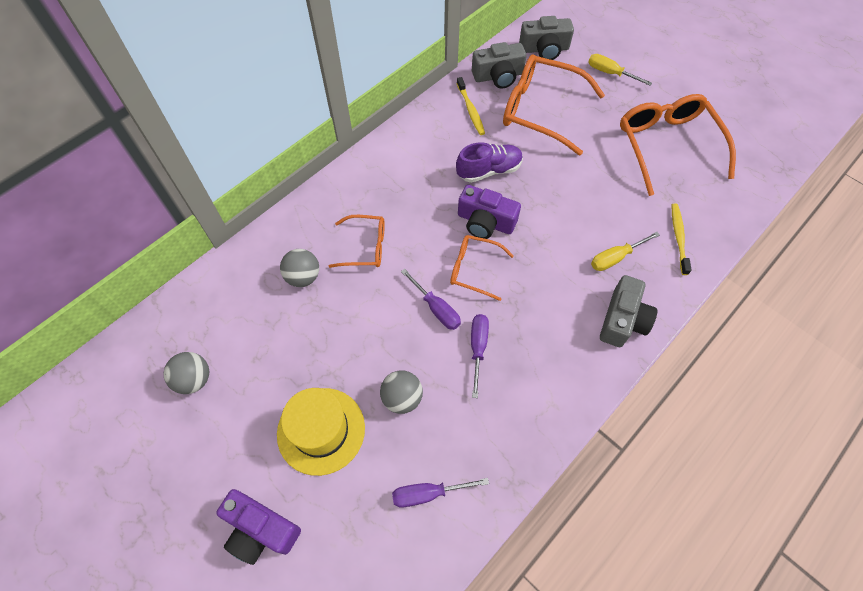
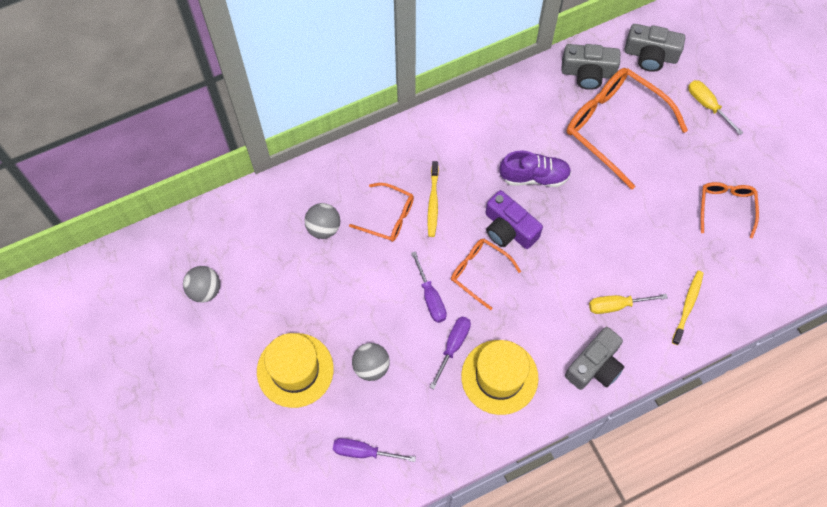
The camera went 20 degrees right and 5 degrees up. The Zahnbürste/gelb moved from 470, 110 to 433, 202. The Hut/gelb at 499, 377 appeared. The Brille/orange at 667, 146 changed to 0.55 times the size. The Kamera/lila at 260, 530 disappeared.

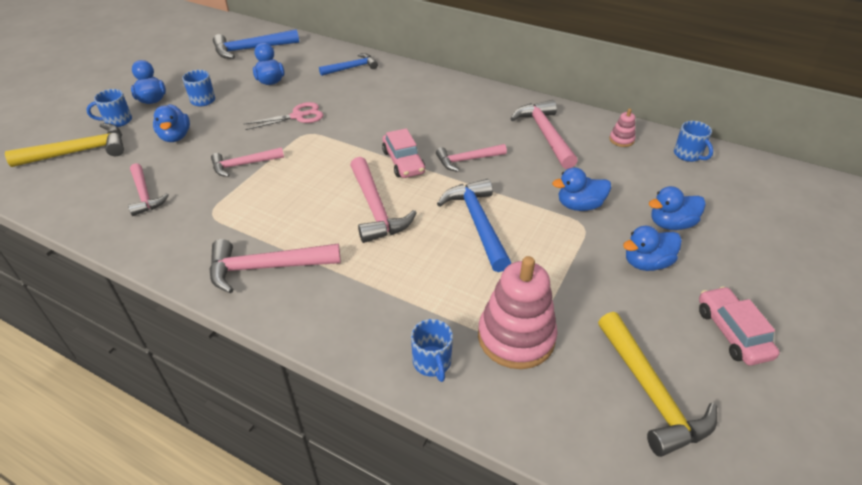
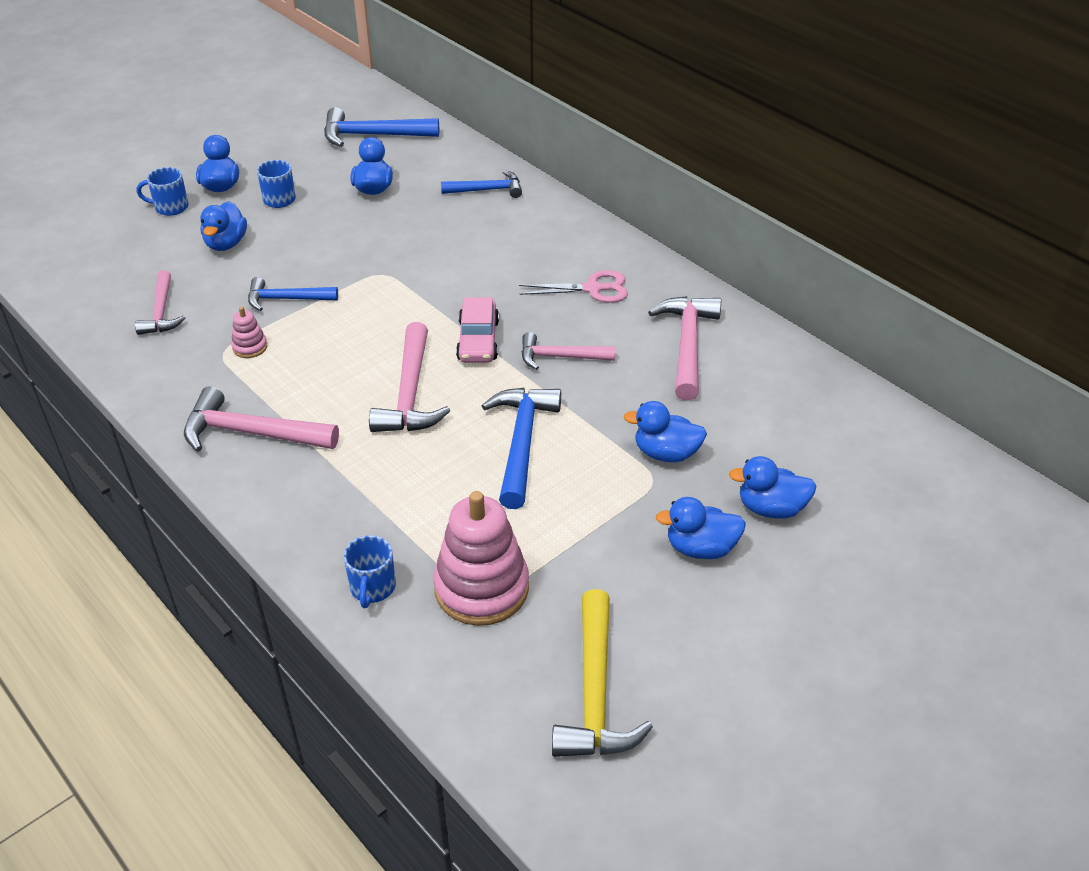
The camera went 20 degrees right and 0 degrees up. The Stapelspielzeug/rosa moved from 621, 140 to 250, 347. The Hammer/rosa at 243, 165 became the Hammer/blau at 286, 299. The Schere/rosa moved from 298, 116 to 593, 289. The Hammer/gelb at 79, 151 disappeared. The Tasse/blau at 688, 155 disappeared. The Auto/rosa at 732, 332 disappeared.

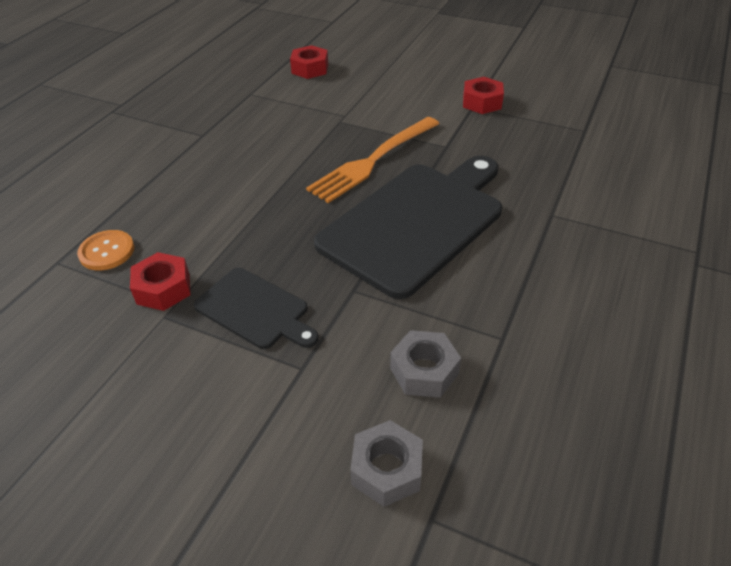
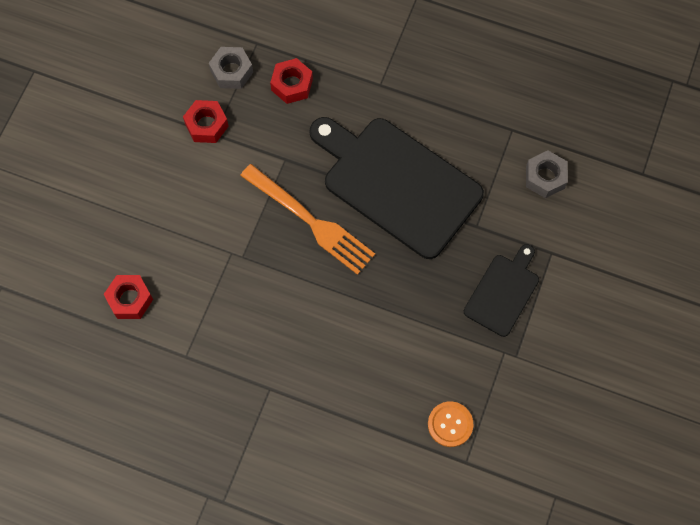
The camera went 95 degrees left and 25 degrees up. The Sechskantmutter/grau moved from 387, 469 to 231, 71. The Sechskantmutter/rot moved from 163, 289 to 292, 85.

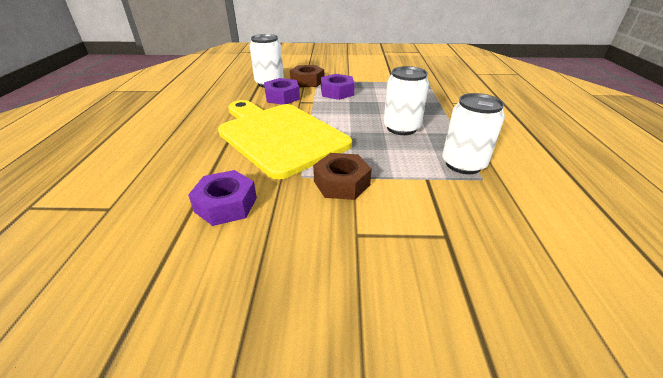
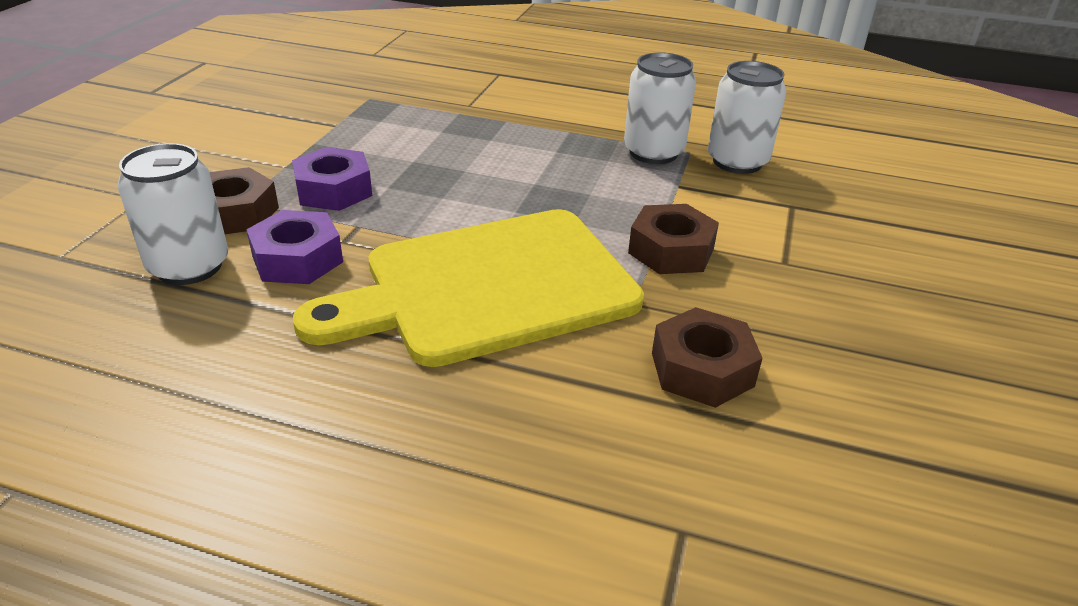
The camera went 75 degrees left and 0 degrees up. The Sechskantmutter/lila at 226, 205 became the Sechskantmutter/braun at 702, 369. The Dose/weiß moved from 401, 128 to 737, 162.

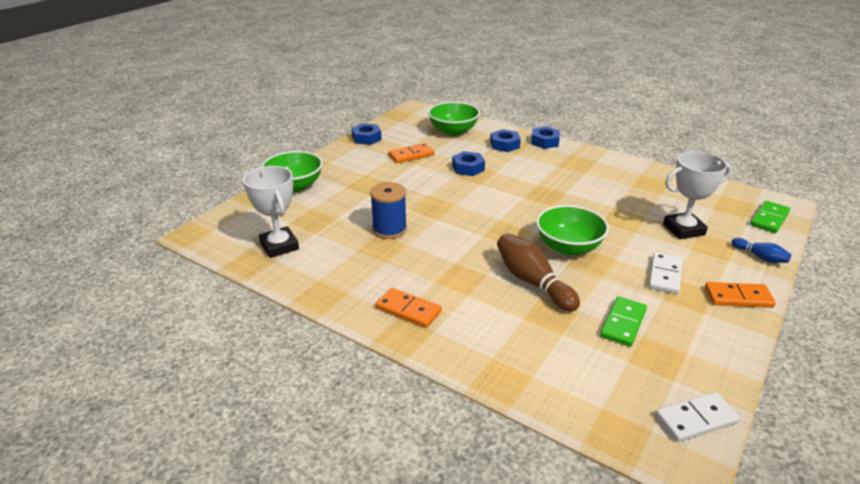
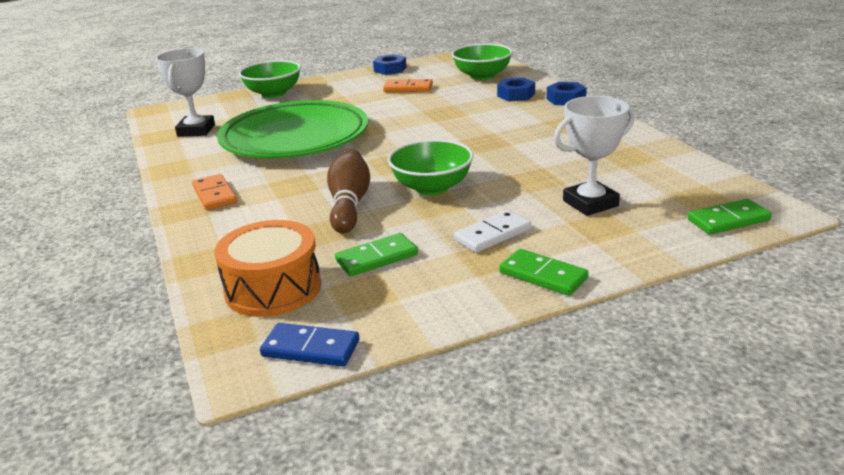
The camera went 35 degrees right and 5 degrees down. The Trommel/orange at 273, 288 appeared. The Garnrolle/blau at 389, 229 was replaced by the Teller/grün at 295, 138. The Dominostein/weiß at 696, 419 became the Dominostein/blau at 310, 348. The Dominostein/orange at 738, 297 became the Dominostein/grün at 543, 275. The Pokal/weiß at 683, 229 turned 45 degrees counterclockwise. The Sechskantmutter/blau at 468, 168 disappeared. The Bowlingkegel/blau at 760, 257 disappeared.

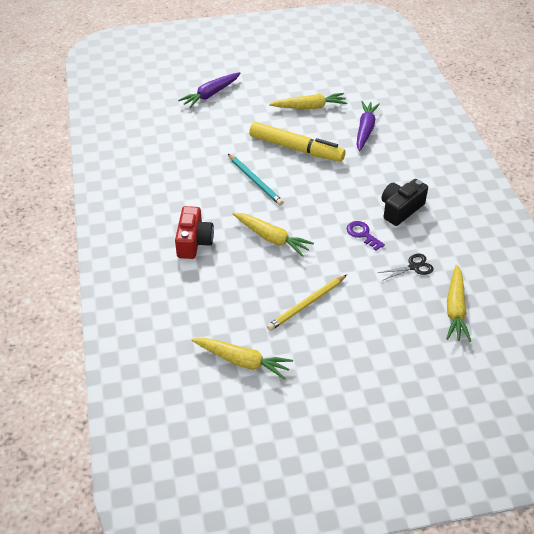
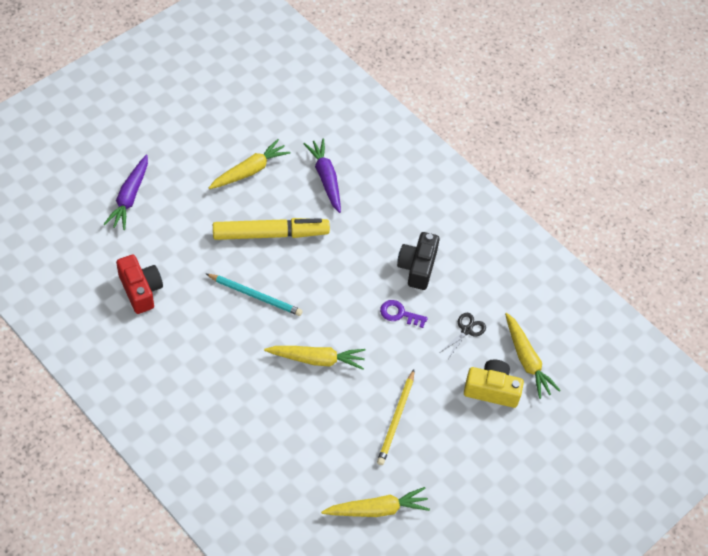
The camera went 35 degrees left and 10 degrees up. The Kamera/rot moved from 194, 242 to 140, 290. The Kamera/gelb at 492, 390 appeared.

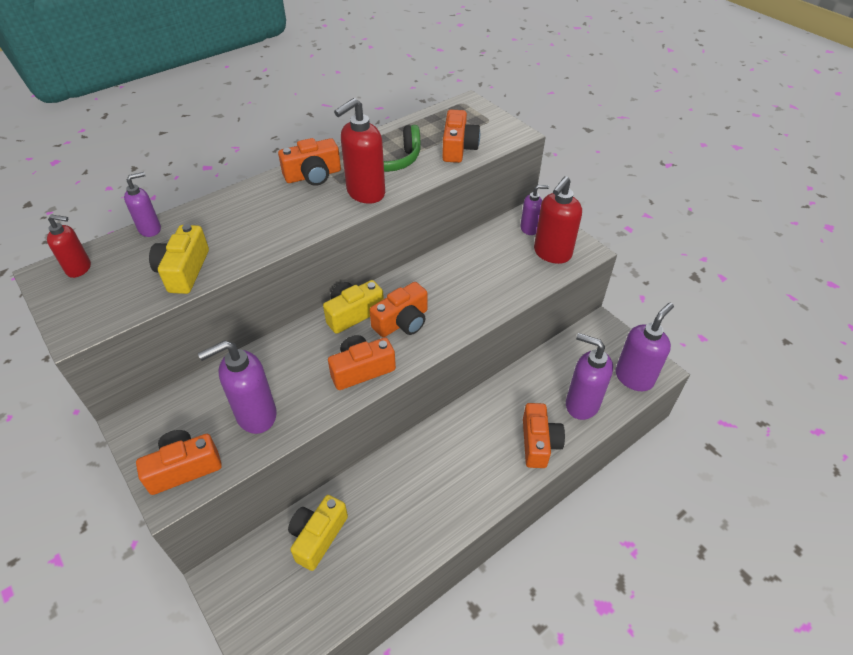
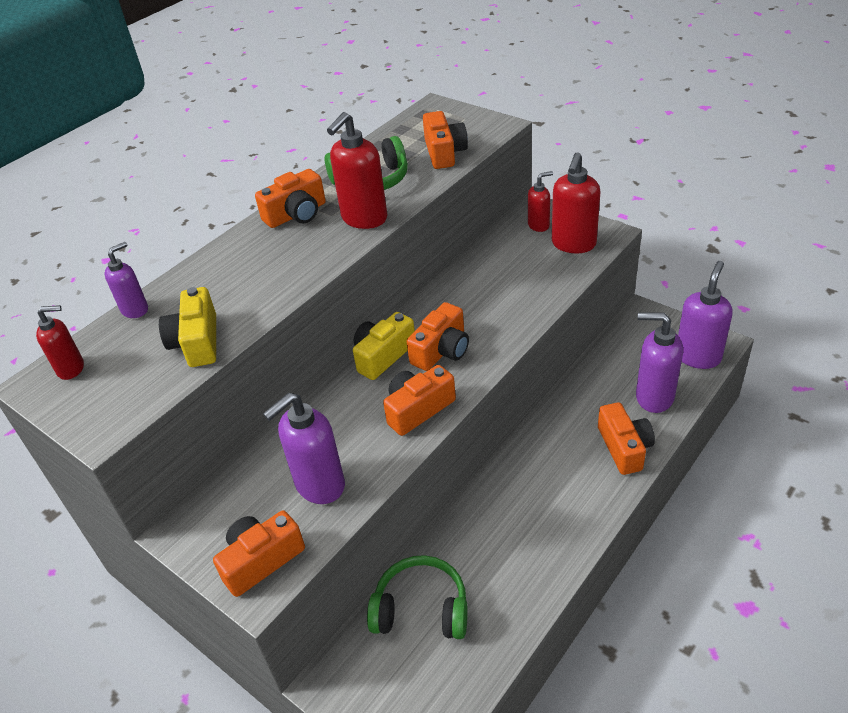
The camera went 10 degrees left and 5 degrees down. The Kamera/gelb at 318, 536 was replaced by the Kopfhörer/grün at 421, 609. The Seifenspender/lila at 529, 228 became the Seifenspender/rot at 539, 225.

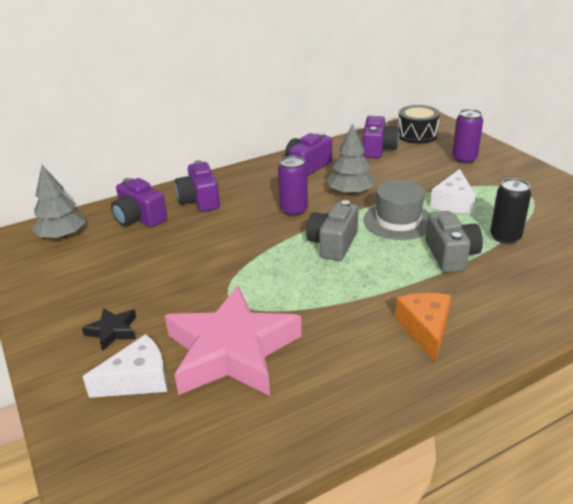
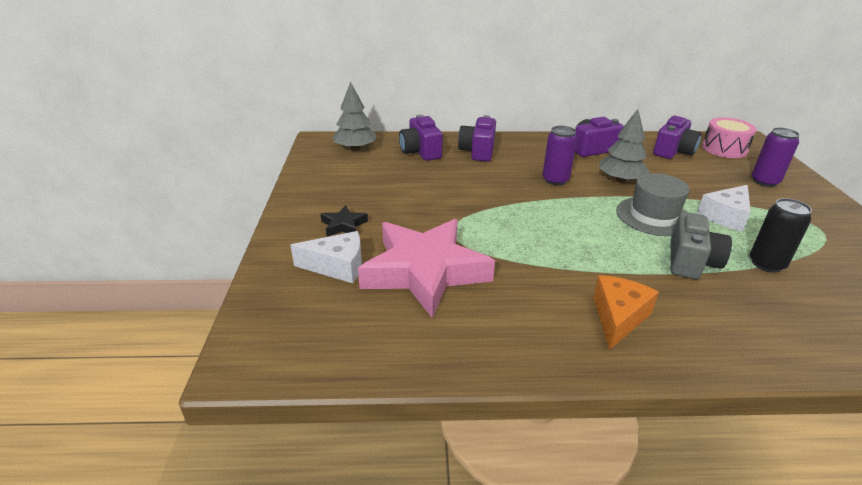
The camera went 25 degrees right and 0 degrees up. The Trommel/schwarz at 417, 135 became the Trommel/rosa at 724, 149. The Kamera/grau at 333, 244 disappeared.

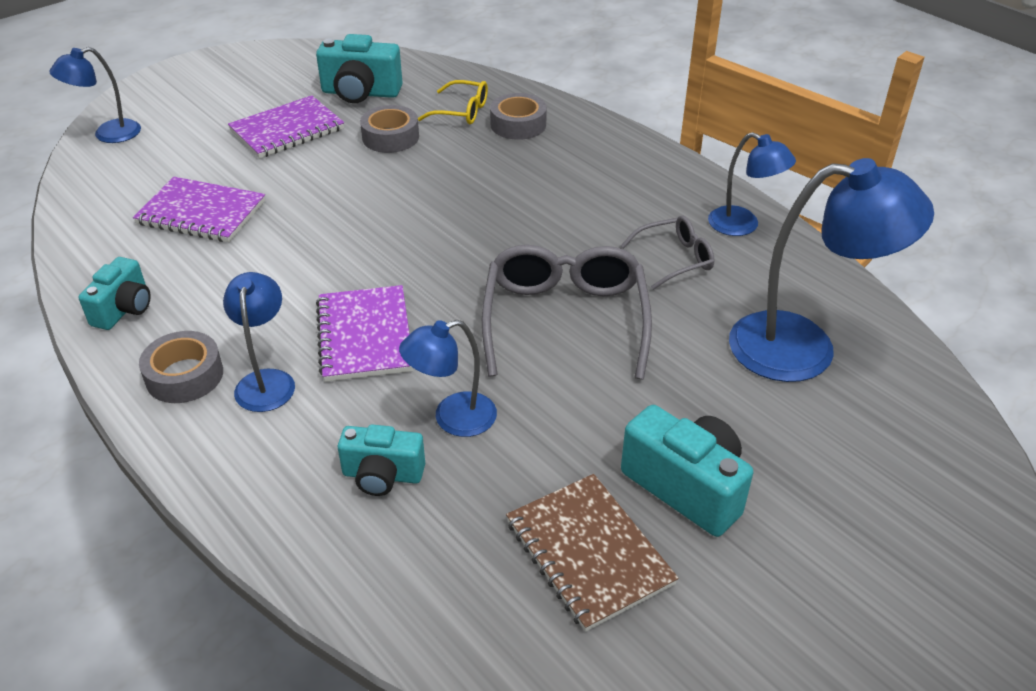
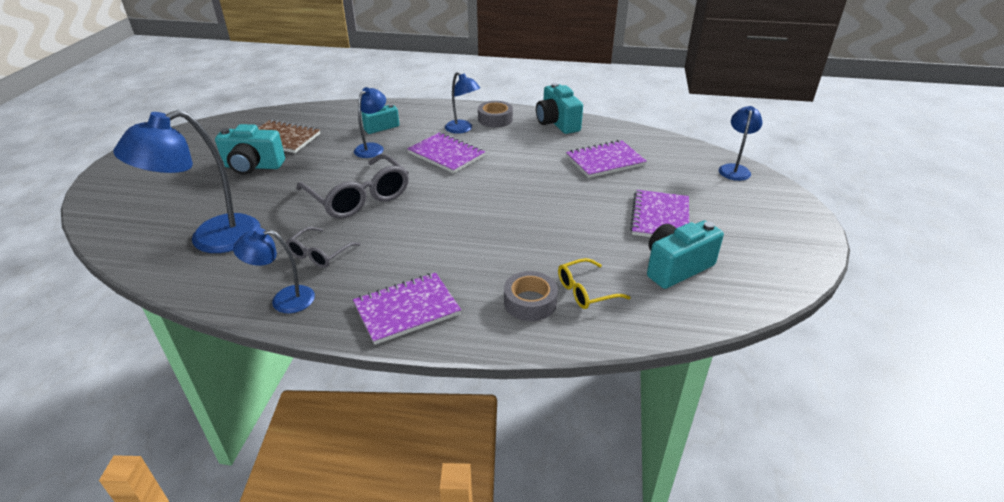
The camera went 140 degrees right and 5 degrees down. The Notizbuch/lila at 407, 310 appeared. The Kamera/türkis at 124, 309 changed to 1.52 times the size. The Klebeband/grau at 390, 137 disappeared.

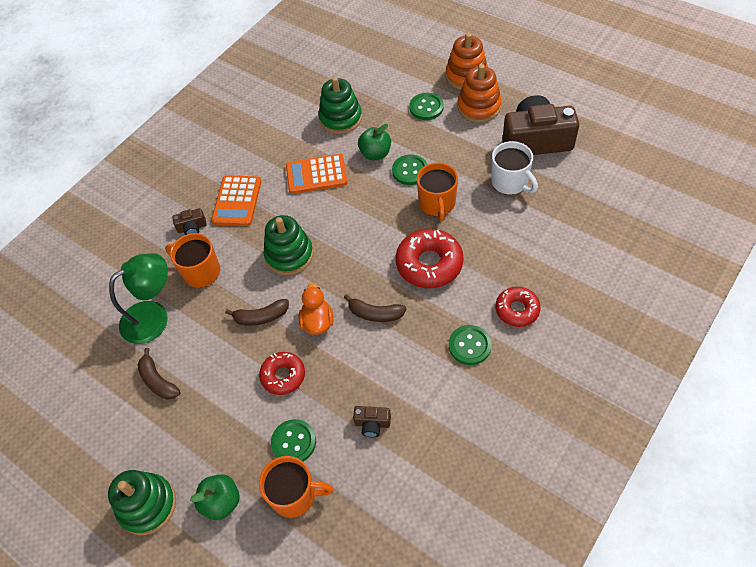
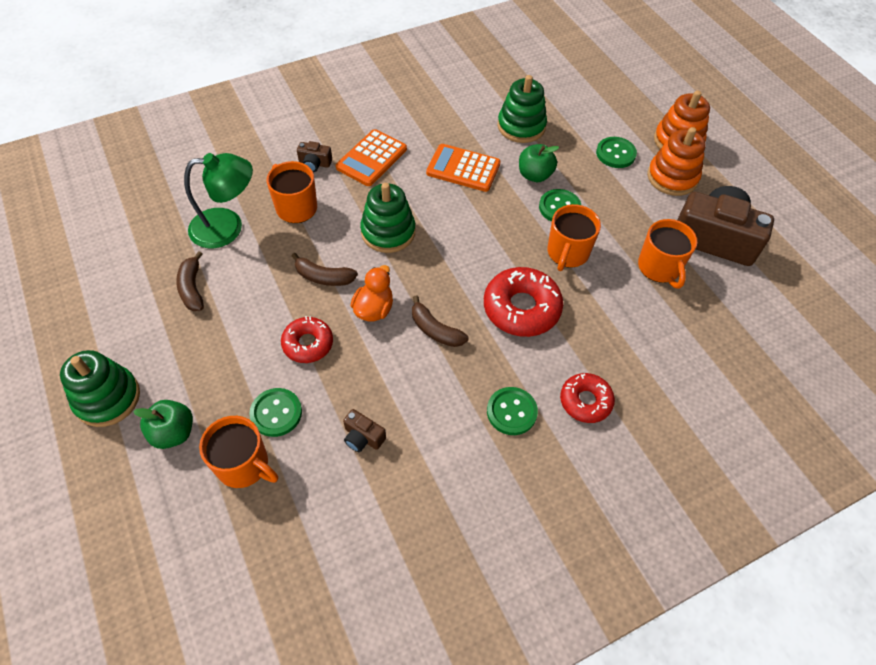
The camera went 20 degrees right and 0 degrees up. The Tasse/weiß at 510, 182 became the Tasse/orange at 659, 268.

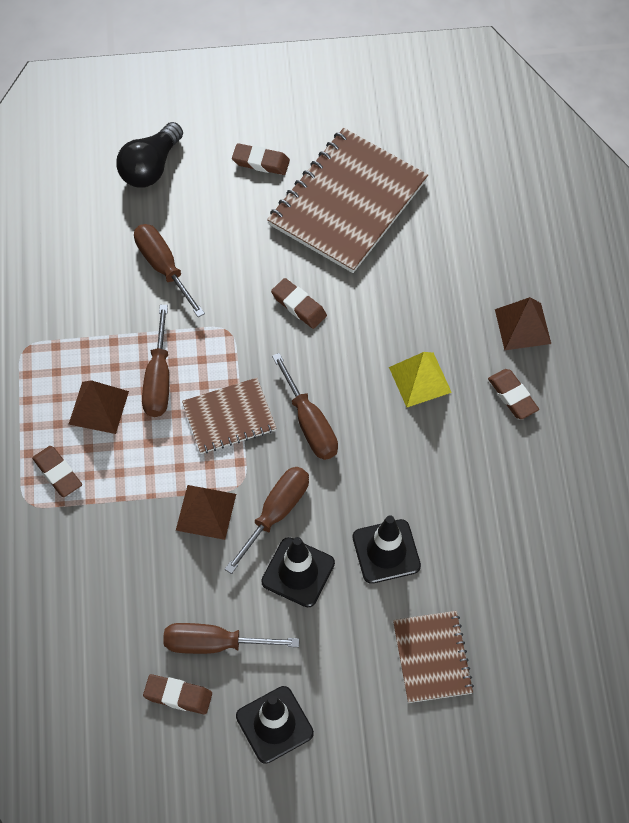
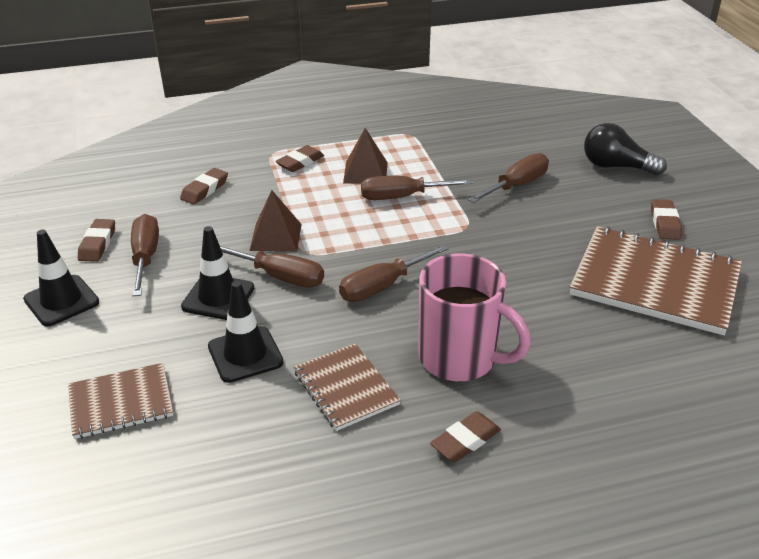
The camera went 80 degrees right and 25 degrees down. The Radiergummi/braun moved from 299, 306 to 204, 190. The Notizbuch/braun moved from 229, 417 to 346, 388. The Pyramide/gelb at 420, 379 was replaced by the Tasse/rosa at 460, 358. The Pyramide/braun at 523, 326 disappeared.

